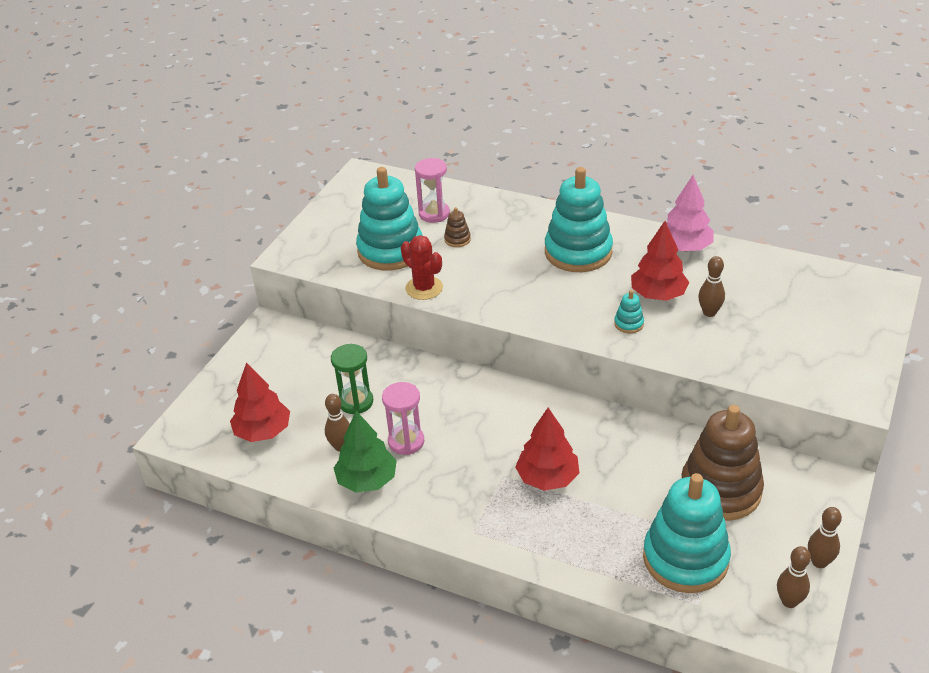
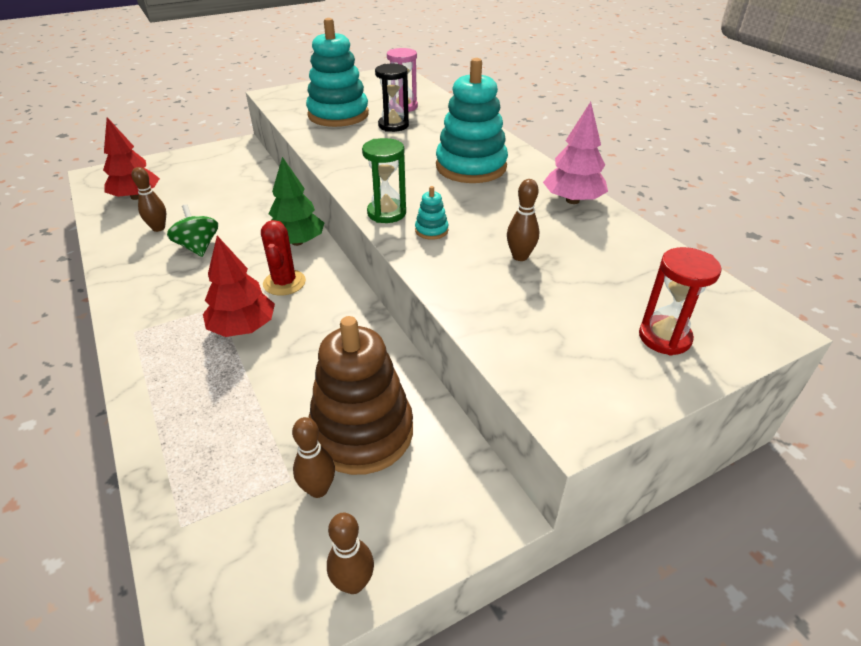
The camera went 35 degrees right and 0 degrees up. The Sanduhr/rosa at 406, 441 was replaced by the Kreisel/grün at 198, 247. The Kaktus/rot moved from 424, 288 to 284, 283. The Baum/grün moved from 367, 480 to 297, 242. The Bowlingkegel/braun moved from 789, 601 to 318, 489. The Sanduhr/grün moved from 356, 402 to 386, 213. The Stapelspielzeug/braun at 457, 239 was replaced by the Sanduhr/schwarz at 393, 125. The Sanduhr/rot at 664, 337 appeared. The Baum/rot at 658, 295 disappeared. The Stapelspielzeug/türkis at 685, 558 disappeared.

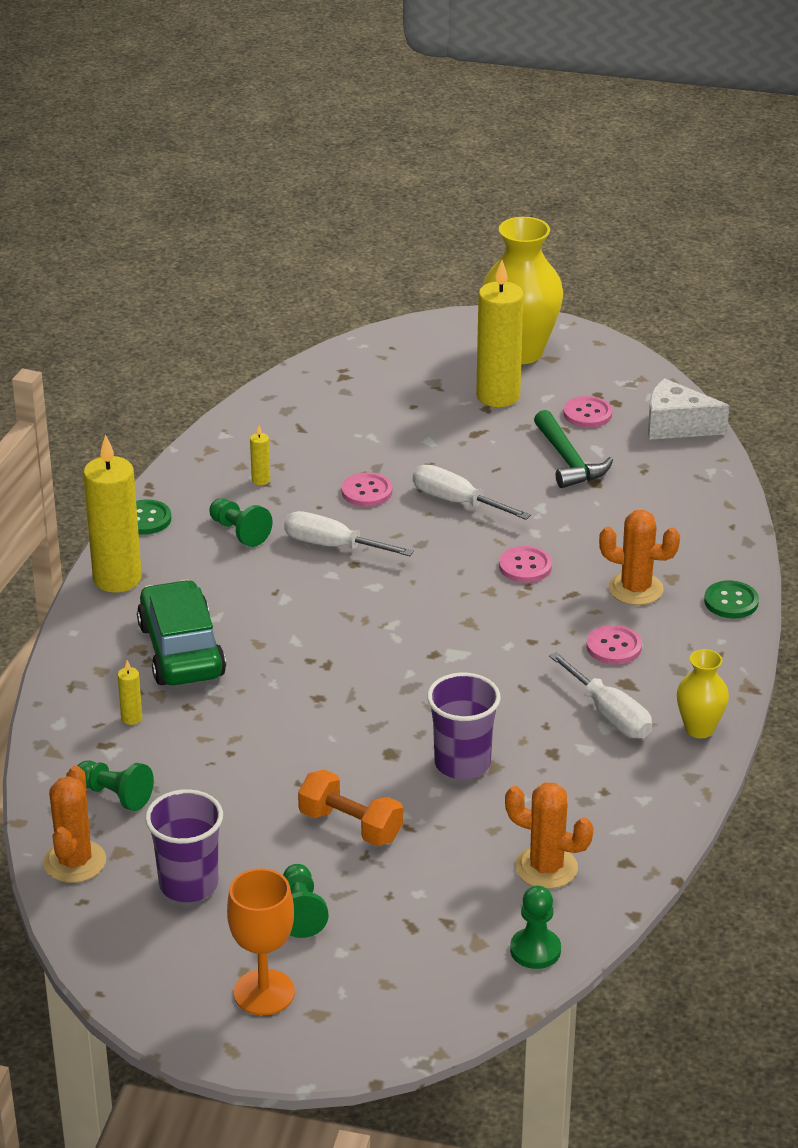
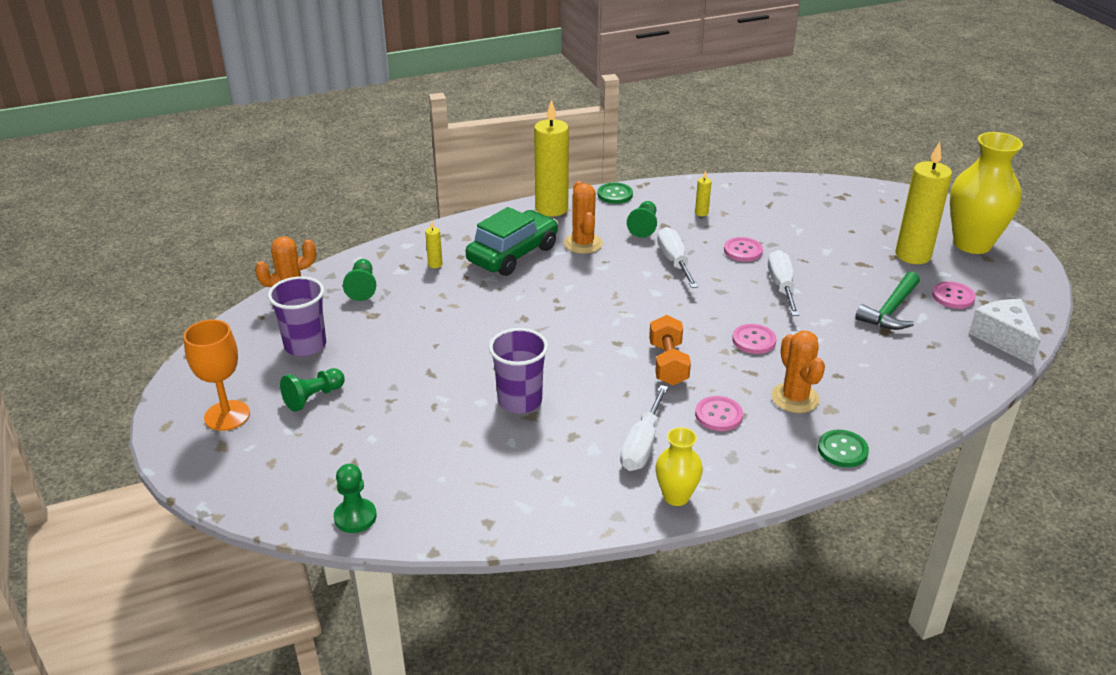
The camera went 55 degrees right and 0 degrees up. The Kaktus/orange moved from 546, 868 to 583, 243. The Hantel/orange moved from 350, 826 to 668, 364.

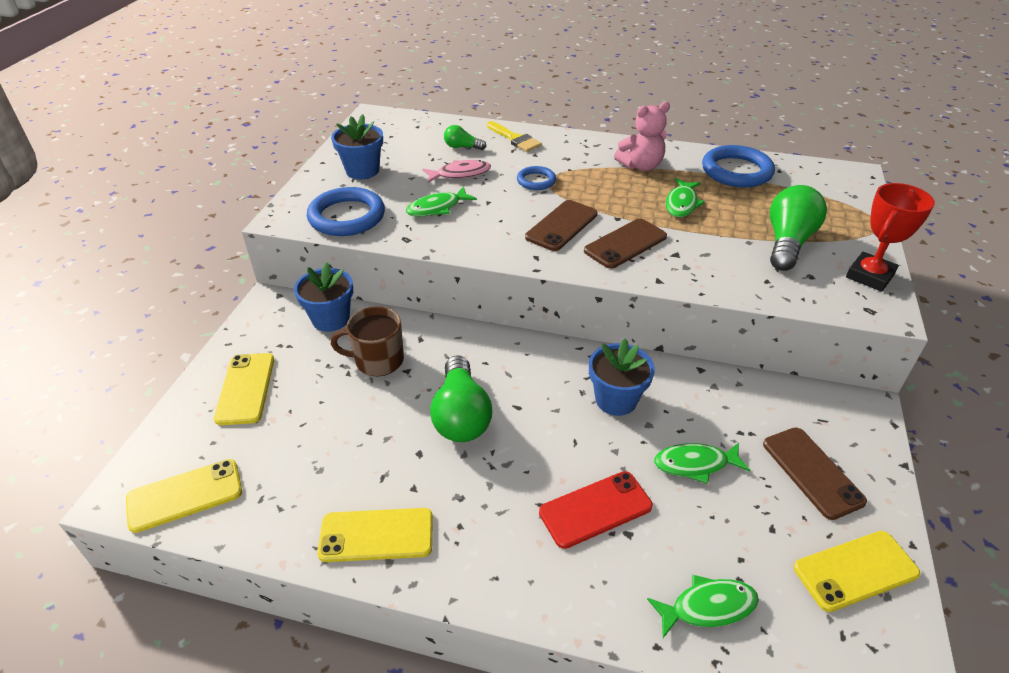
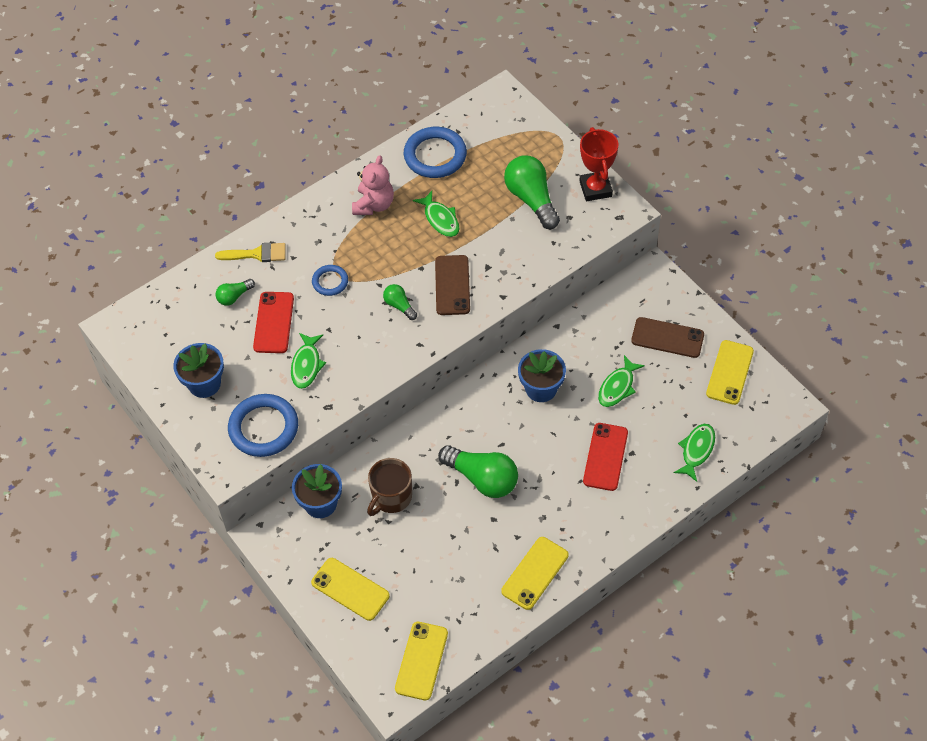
The camera went 50 degrees left and 15 degrees up. The Fisch/rosa at 460, 174 was replaced by the Handy/rot at 273, 322. The Handy/braun at 561, 226 was replaced by the Glühbirne/grün at 399, 306.

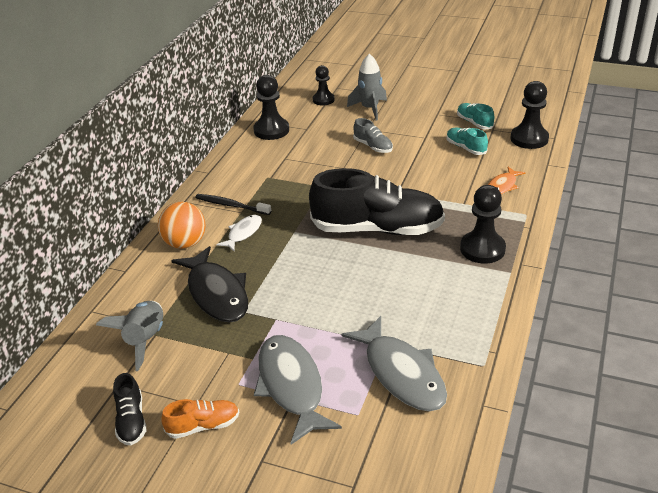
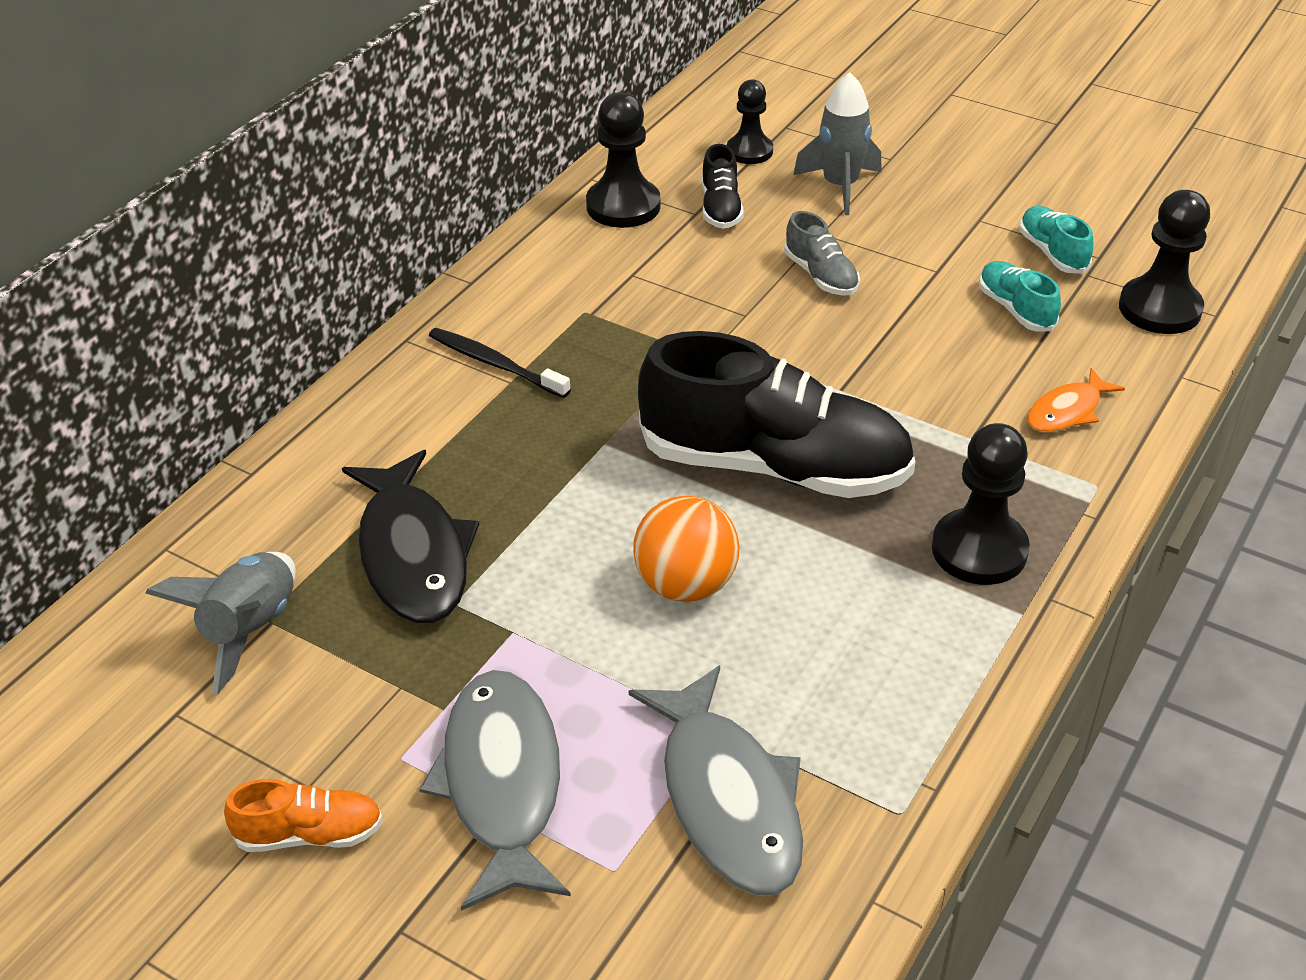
The camera went 10 degrees right and 5 degrees up. The Ball/orange moved from 185, 243 to 686, 585. The Schuh/schwarz moved from 131, 420 to 720, 208. The Fisch/weiß at 243, 233 disappeared.

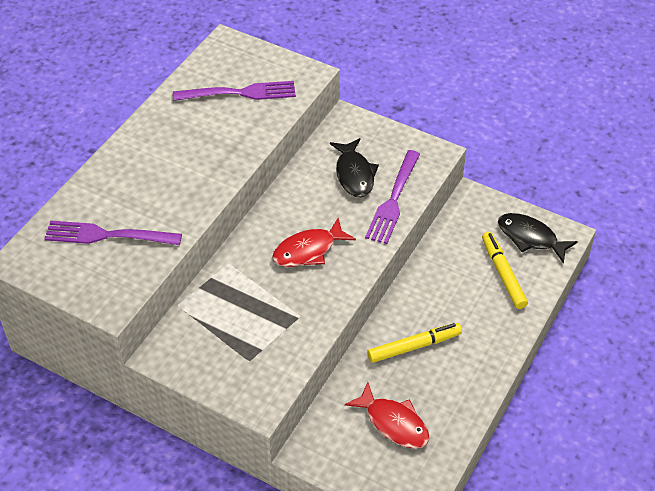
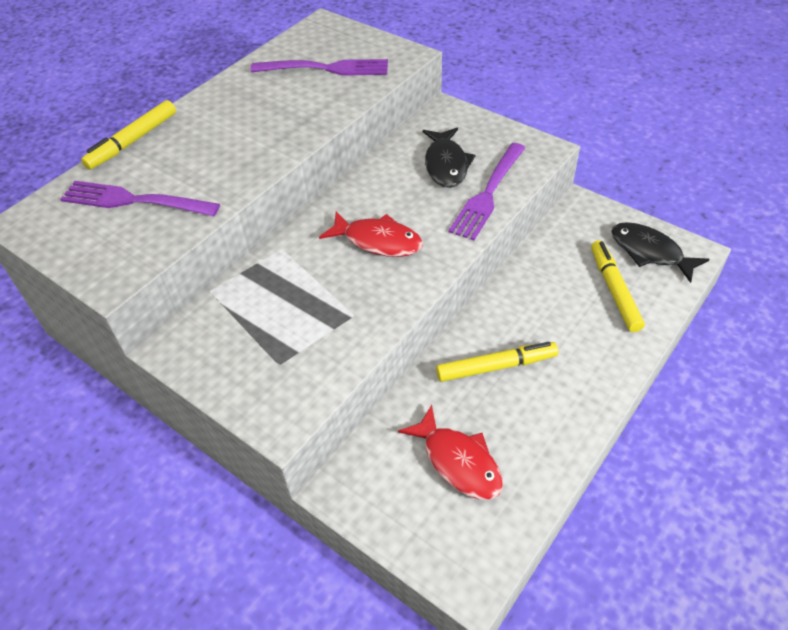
The camera went 10 degrees right and 0 degrees up. The Filzstift/gelb at 133, 141 appeared. The Fisch/rot at 308, 250 turned 135 degrees counterclockwise.

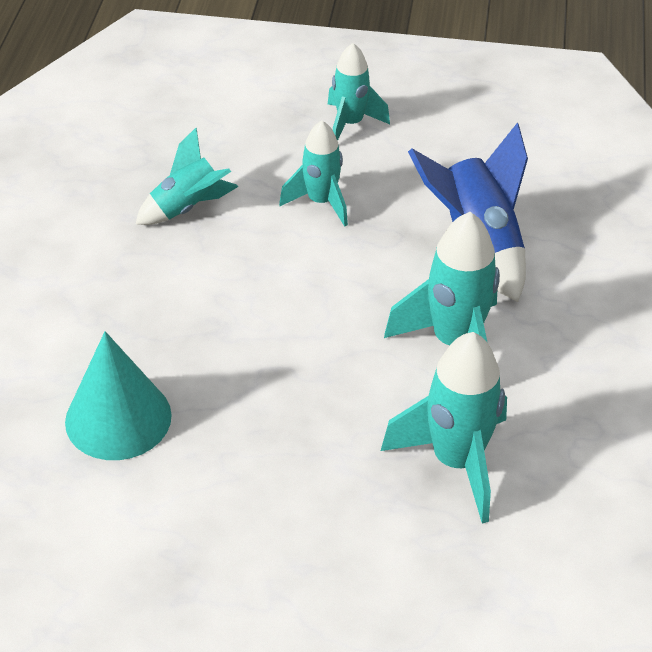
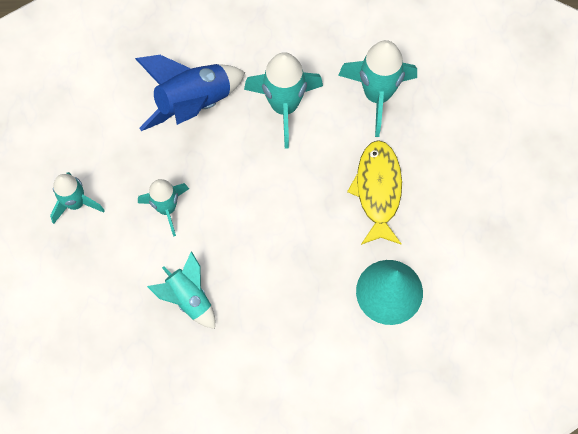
The camera went 100 degrees left and 25 degrees up. The Fisch/gelb at 378, 190 appeared.

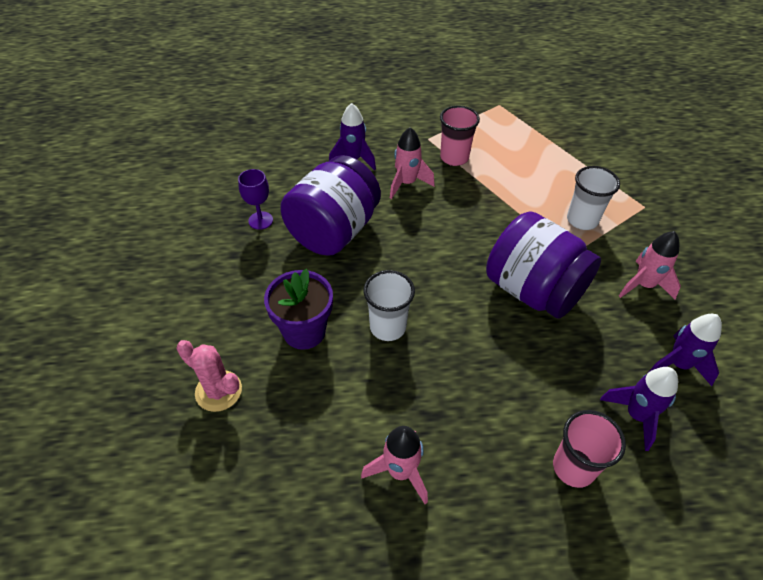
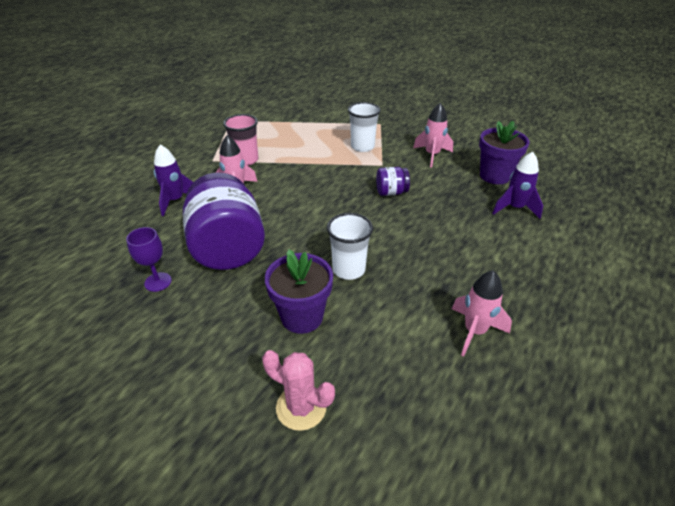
The camera went 50 degrees left and 10 degrees down. The Kaktus/rosa at 218, 391 turned 45 degrees clockwise. The Einmachglas/lila at 533, 290 changed to 0.44 times the size. The Rakete/lila at 678, 364 was replaced by the Blumentopf/lila at 494, 176. The Becher/rosa at 573, 467 disappeared.

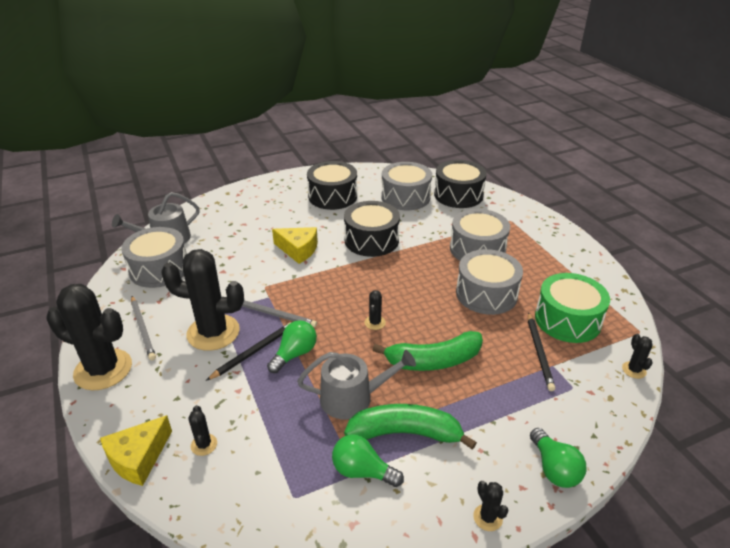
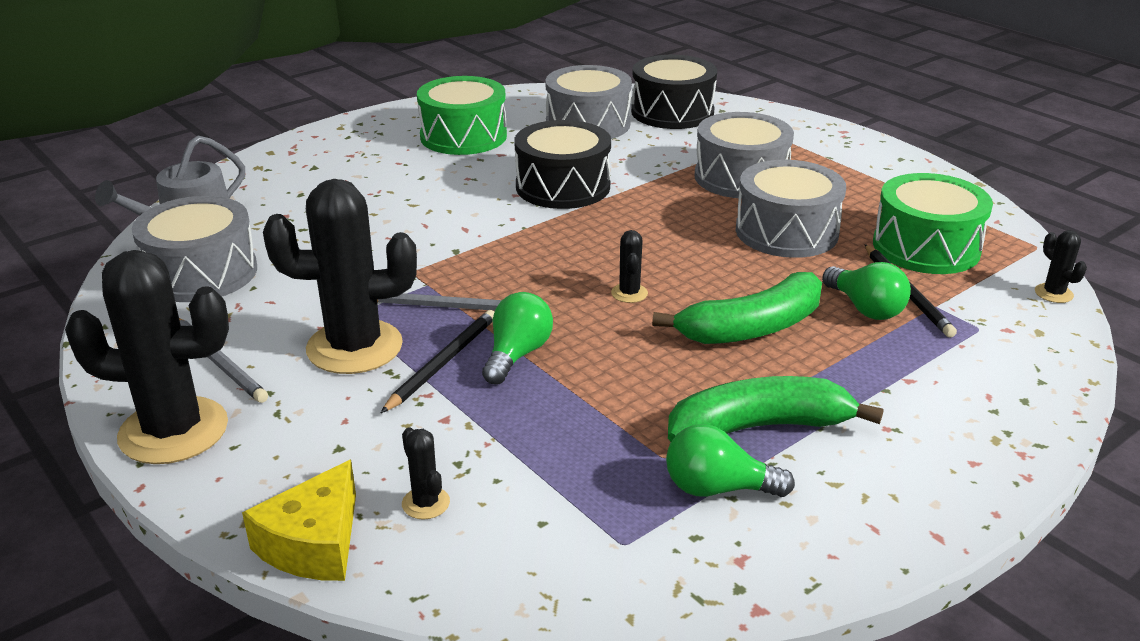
The camera went 15 degrees left and 5 degrees down. The Trommel/schwarz at 332, 196 became the Trommel/grün at 463, 136. The Glühbirne/grün moved from 554, 468 to 865, 308. The Käse/gelb at 298, 250 disappeared. The Gießkanne/grau at 353, 398 disappeared. The Kaktus/schwarz at 487, 517 disappeared.

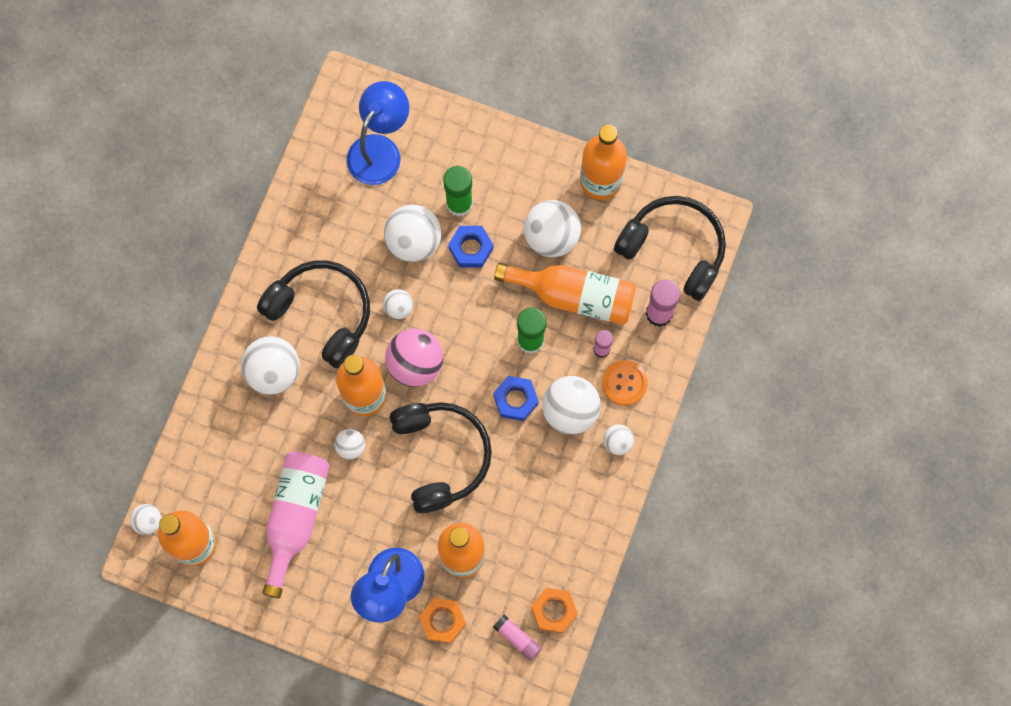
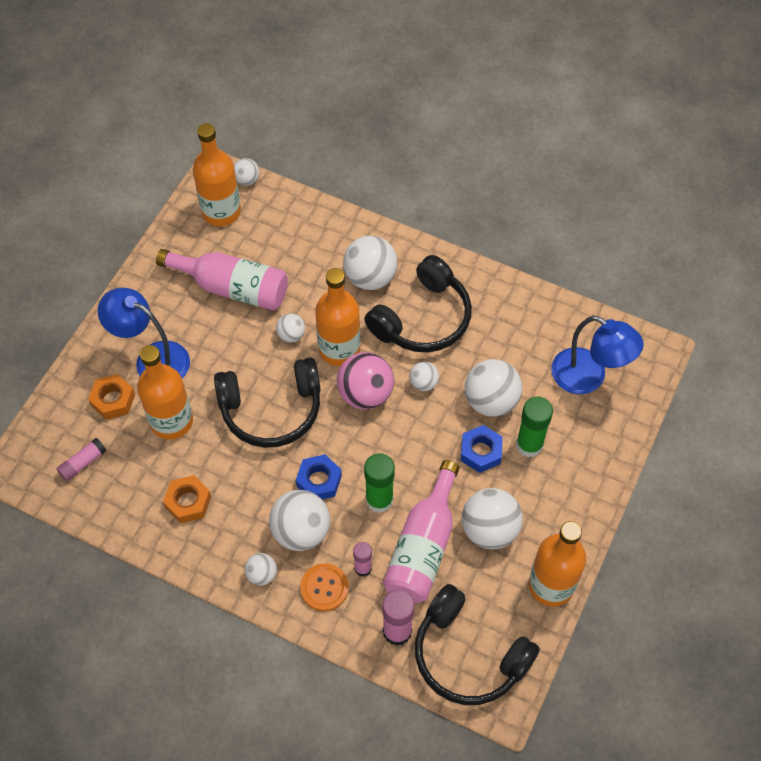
The camera went 95 degrees right and 15 degrees down. The Sechskantmutter/orange moved from 554, 611 to 188, 502. The Flasche/orange at 575, 296 became the Flasche/rosa at 423, 547. The Kopfhörer/schwarz at 674, 249 turned 90 degrees clockwise.

